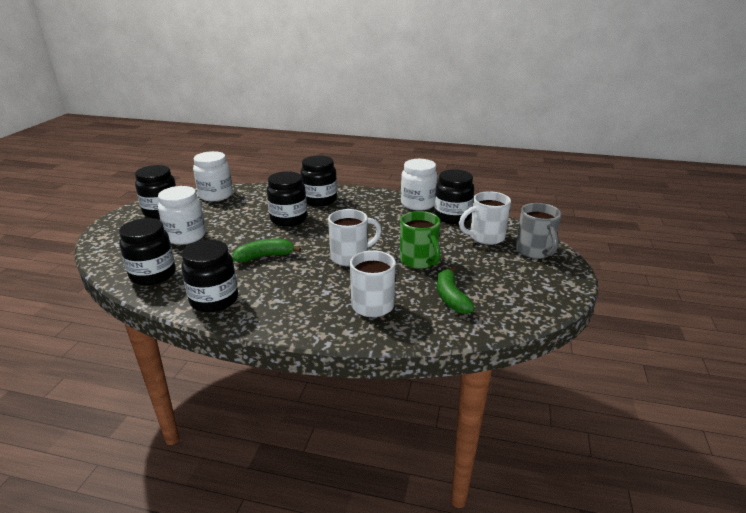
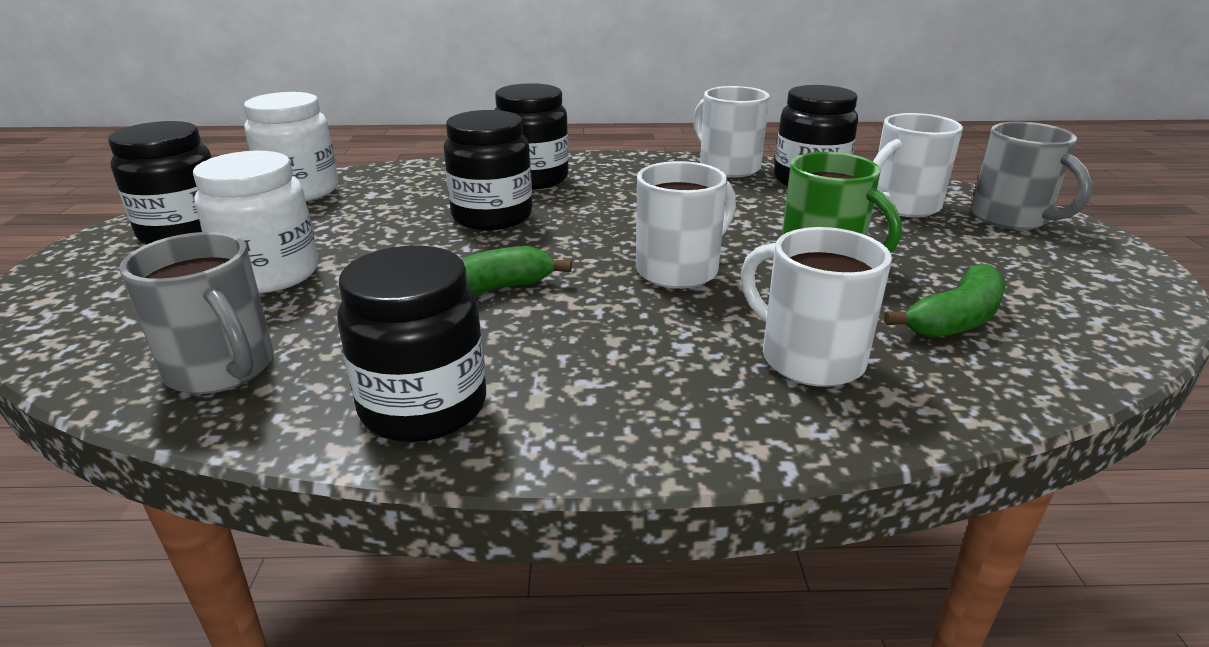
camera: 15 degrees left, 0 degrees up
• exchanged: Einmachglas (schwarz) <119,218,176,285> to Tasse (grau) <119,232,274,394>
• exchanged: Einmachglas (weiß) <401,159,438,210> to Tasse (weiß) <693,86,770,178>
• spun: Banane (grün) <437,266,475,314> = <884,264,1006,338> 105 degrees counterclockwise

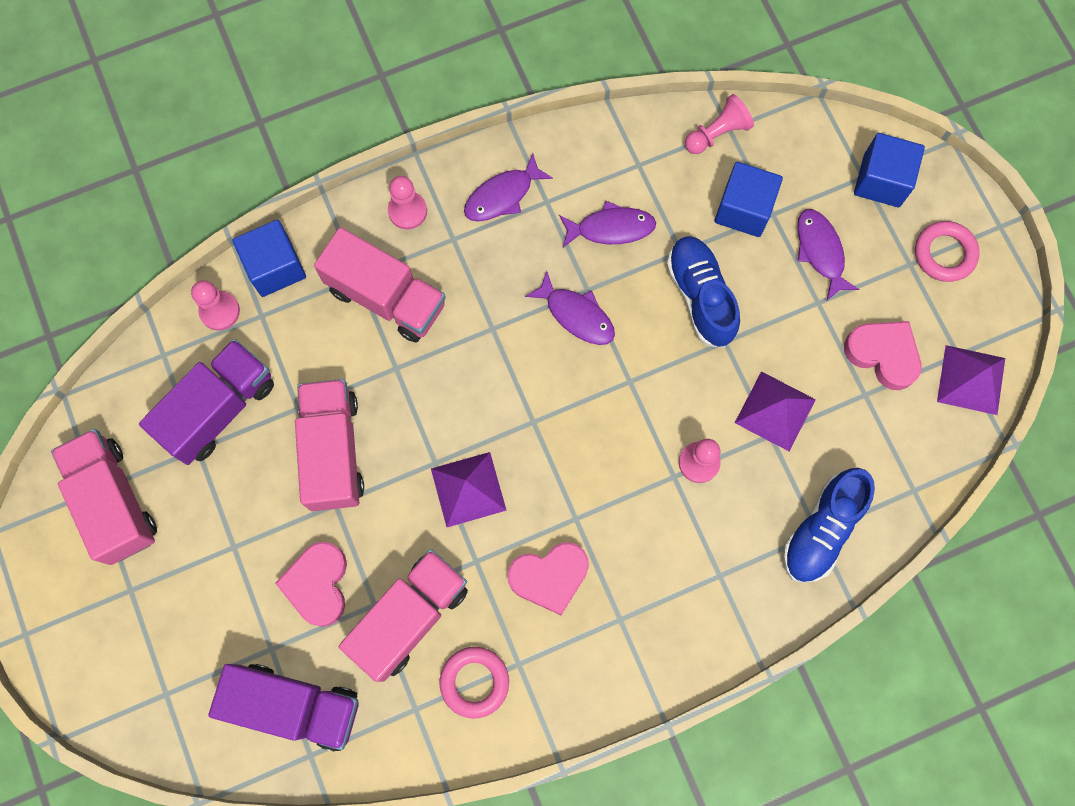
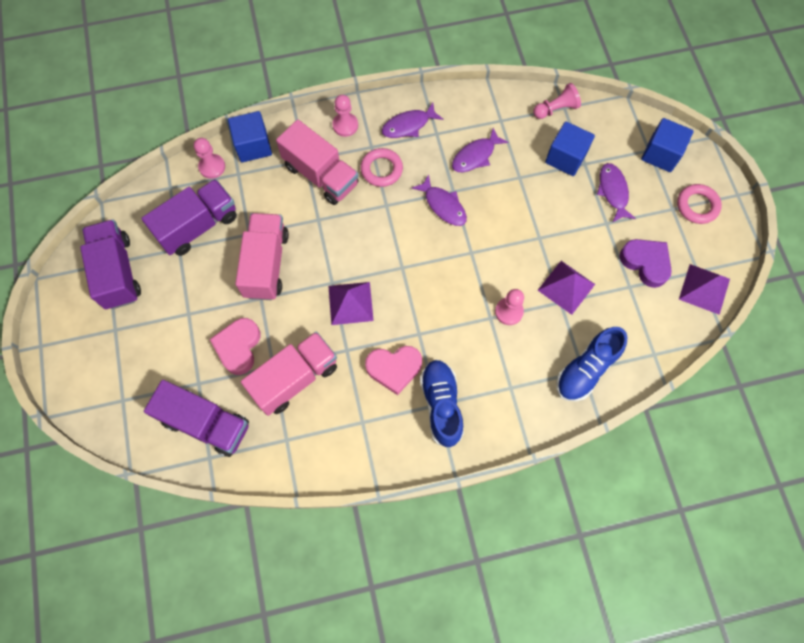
camera: 10 degrees right, 5 degrees down
• colour: Lastwagen (rosa) <51,429,157,565> to Lastwagen (lila) <80,219,141,309>
• relocated: Ring (rosa) <440,647,509,718> to <360,148,403,187>
• spun: Fisch (lila) <559,201,656,247> = <452,128,509,172> 135 degrees clockwise
• relocated: Schuh (blau) <667,236,740,348> to <420,359,464,448>
• colour: Herz (rosa) <844,321,922,390> to Herz (lila) <619,239,672,288>

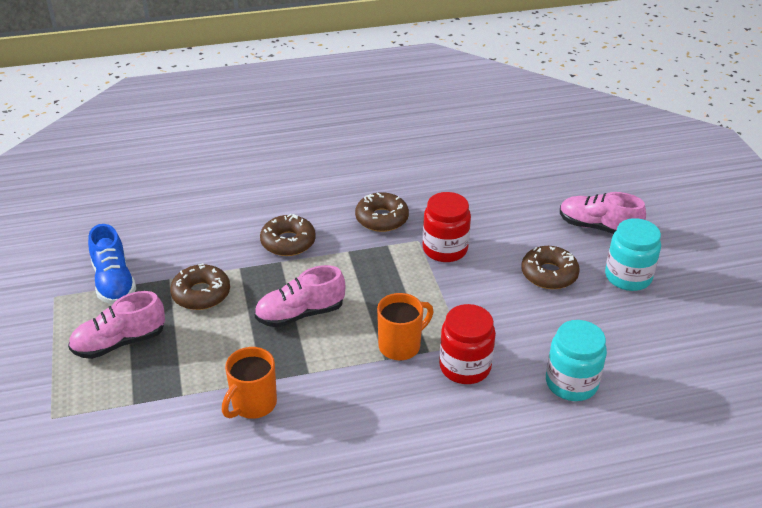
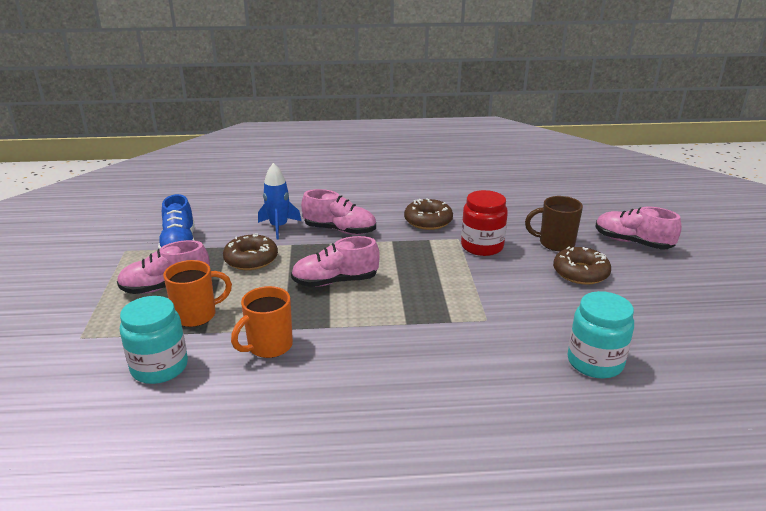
camera: 10 degrees right, 10 degrees down
• exchanged: Donut (braun) <260,214,316,256> to Schuh (rosa) <301,189,376,235>
• relocated: Tasse (orange) <377,293,434,360> to <163,260,232,327>
• missing: Einmachglas (rot) <439,304,496,384>
• relocated: Einmachglas (türkis) <605,218,661,291> to <120,296,188,384>
• appeared: Rakete (blau) <258,163,301,239>
• appeared: Tasse (braun) <525,196,583,251>

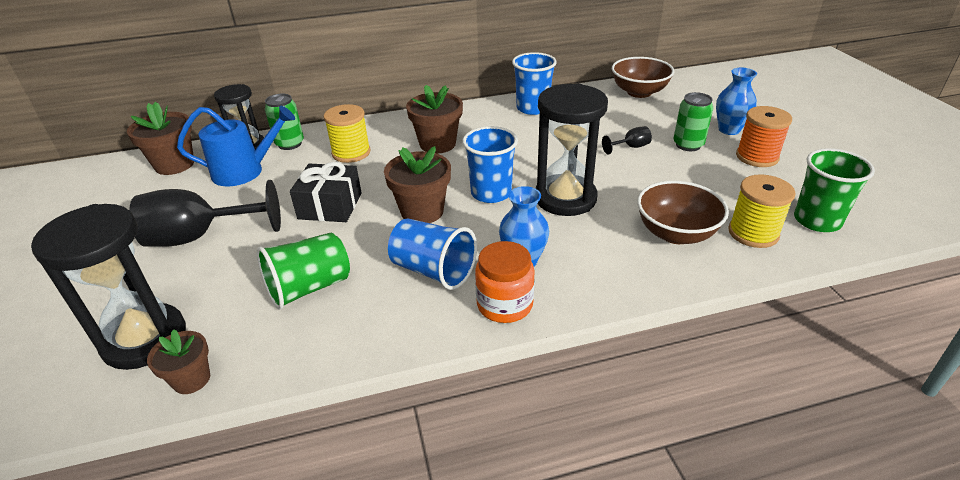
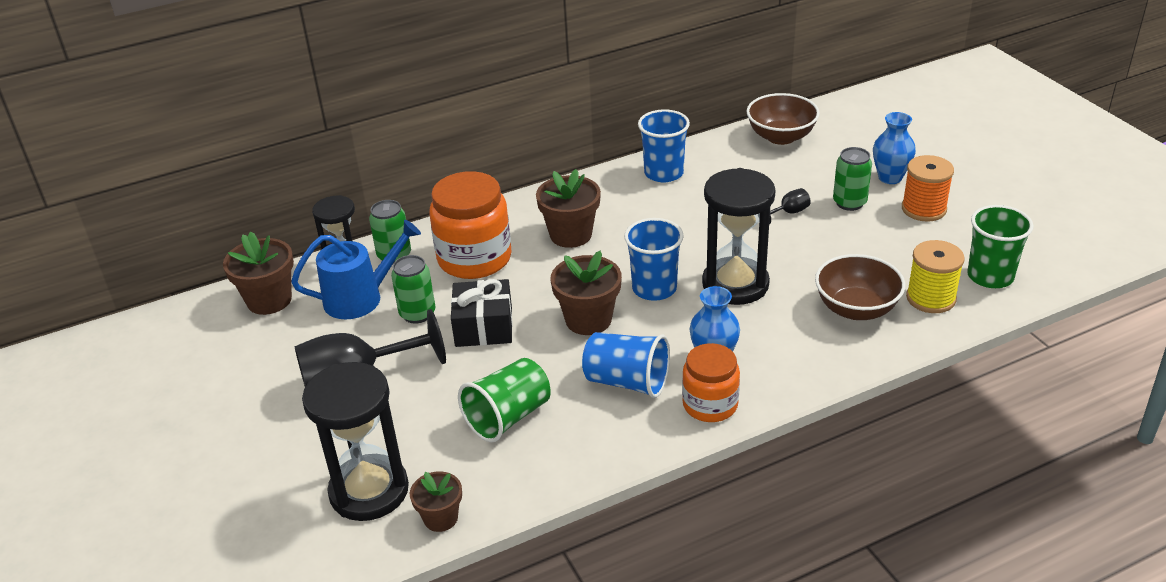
camera: 10 degrees left, 0 degrees up
• exchanged: Garnrolle (gelb) <324,104,371,163> to Einmachglas (orange) <430,171,512,279>
• appeared: Dose (grün) <391,255,435,324>

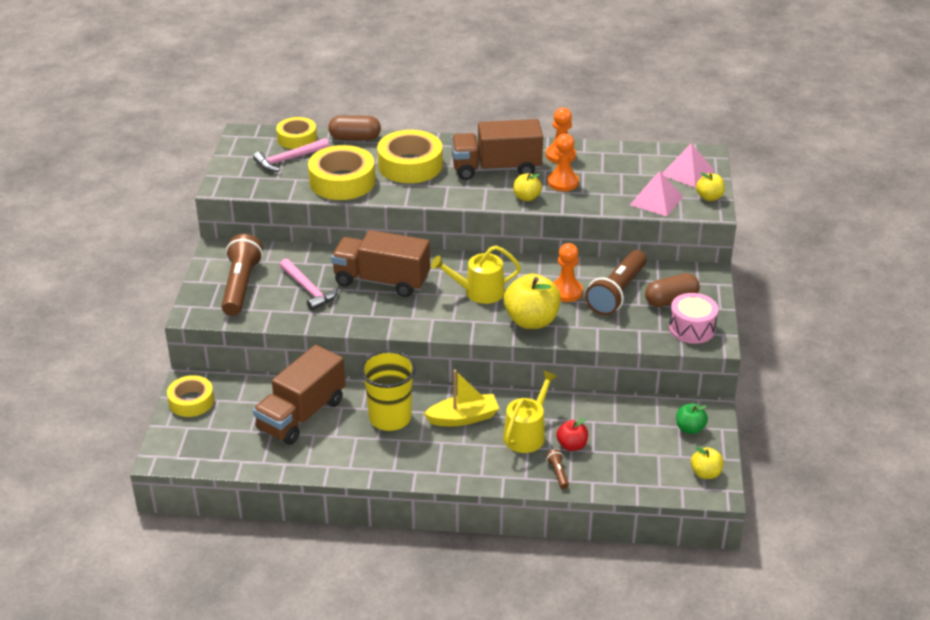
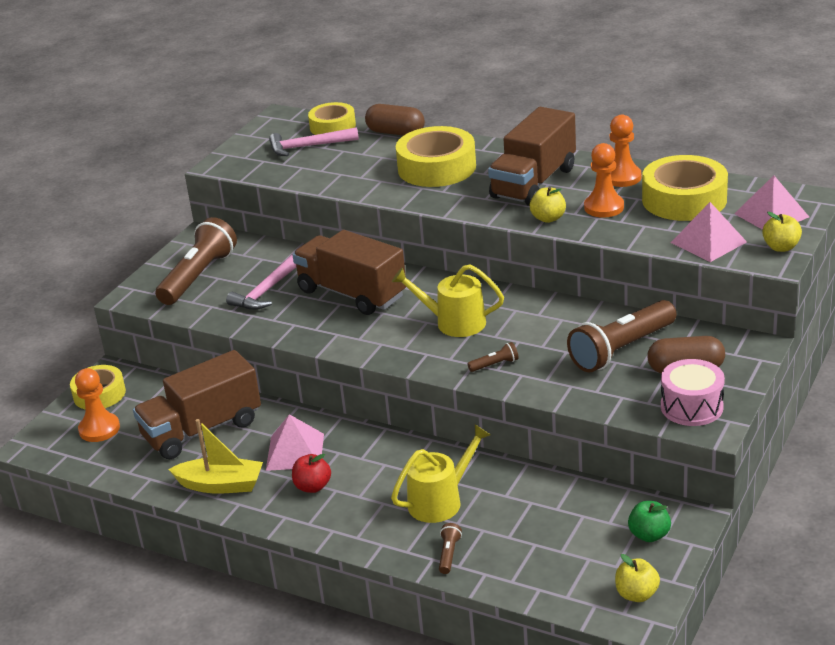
camera: 25 degrees right, 5 degrees down
• spun: Hammer (rosa) <280,259,338,311> = <226,254,296,310> 45 degrees clockwise
• relocated: Klebeband (gelb) <308,145,375,200> to <642,155,728,221>
• exchanged: Becher (gelb) <360,350,416,431> to Pyramide (rosa) <266,414,324,471>
• relocated: Boot (gelb) <424,370,499,426> to <169,419,263,493>
• spun: Lastwagen (braun) <451,119,543,180> = <488,107,576,206> 75 degrees counterclockwise
• exchanged: Apfel (gelb) <504,273,561,329> to Taschenlampe (braun) <467,342,519,372>
• relocated: Bauer (orange) <553,243,583,302> to <75,368,120,442>
• relocated: Apfel (rot) <556,418,588,451> to <292,454,331,493>

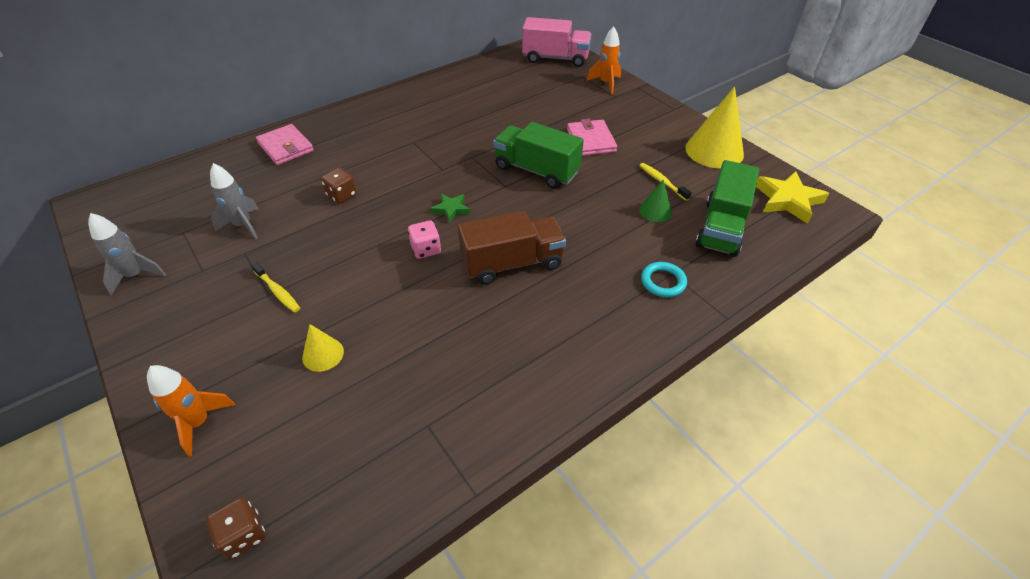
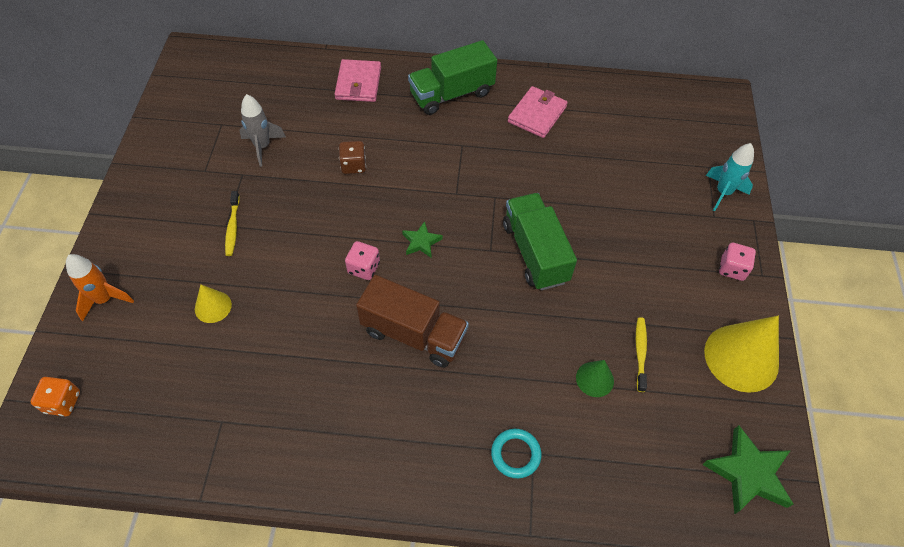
camera: 40 degrees right, 10 degrees up
• missing: Rakete (grau) <88,213,166,295>
• colour: Spielwürfel (braun) <206,497,266,559> to Spielwürfel (orange) <31,377,80,416>
• missing: Lastwagen (rosa) <522,17,591,67>
• relocated: Geldbörse (rosa) <567,119,617,156> to <508,86,568,138>
• colour: Rakete (orange) <587,26,621,94> to Rakete (türkis) <706,143,754,211>
• relocated: Lastwagen (grün) <696,160,759,257> to <408,40,497,115>
• colour: Stern (gelb) <756,171,829,224> to Stern (grün) <702,425,793,514>
• appeared: Spielwürfel (rosa) <719,243,756,281>

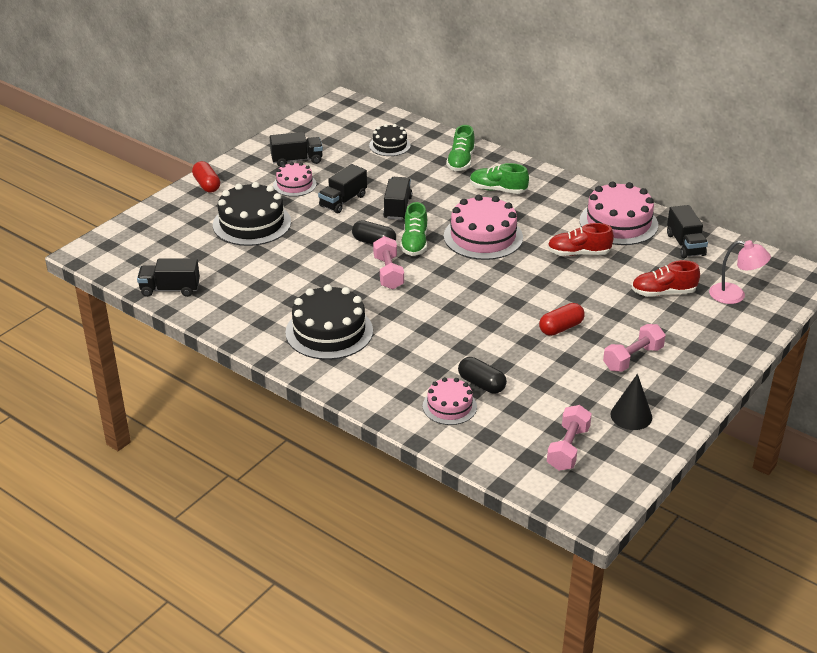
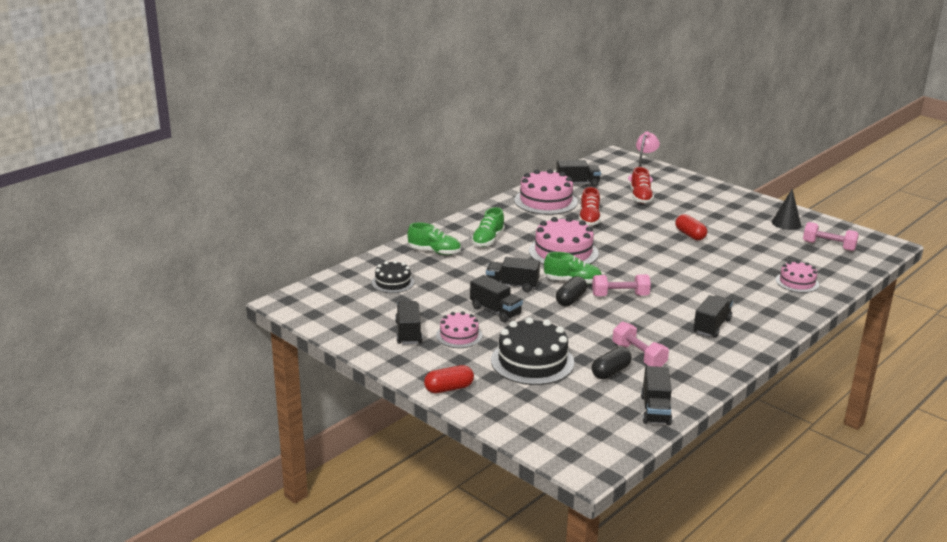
camera: 85 degrees left, 10 degrees down
• exchanged: Kuchen (schwarz) <285,284,373,360> to Lastwagen (schwarz) <694,295,733,338>
• relocated: Kapsel (schwarz) <458,357,507,394> to <592,347,632,379>
• relocated: Hantel (rosa) <603,324,666,372> to <613,322,669,367>

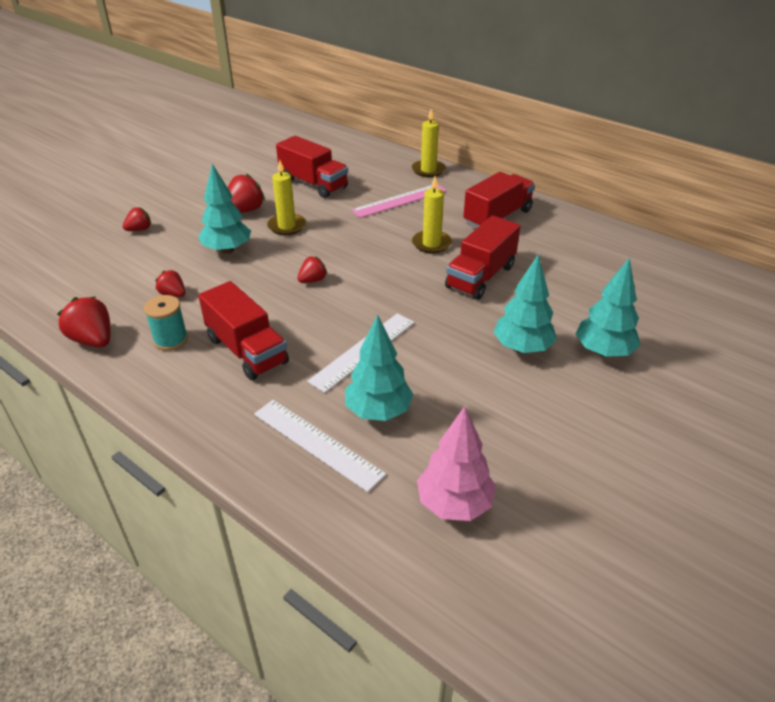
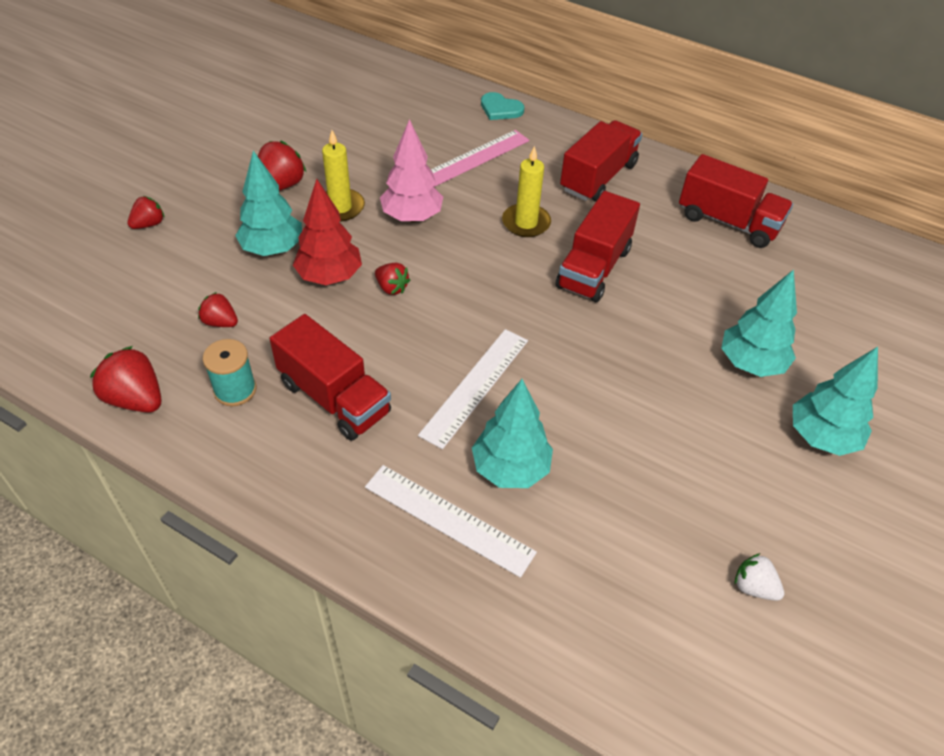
camera: 10 degrees left, 10 degrees up
• relocated: Lastwagen (rot) <276,136,348,198> to <679,154,793,248>
• spun: Erdbeere (rot) <297,256,327,283> = <375,263,410,295> 90 degrees clockwise
• exchanged: Kerze (gelb) <412,109,446,177> to Herz (türkis) <481,92,524,120>
• relocated: Baum (rosa) <417,406,496,521> to <380,119,443,222>
• relocated: Baum (türkis) <493,254,557,353> to <793,347,878,456>
• appeared: Baum (rot) <293,179,362,285>
• appeared: Erdbeere (weiß) <735,553,784,601>

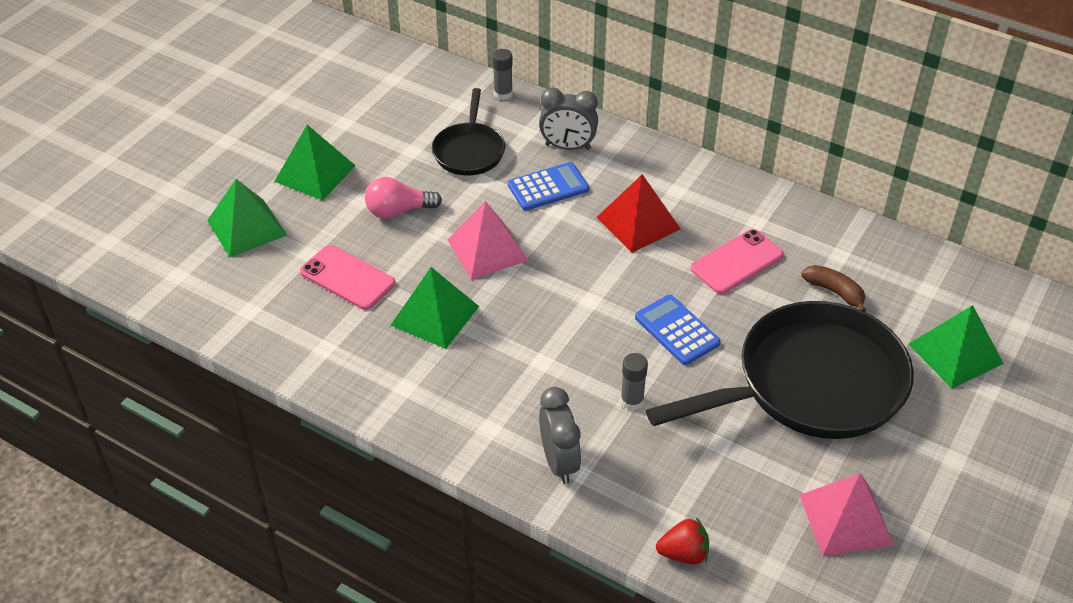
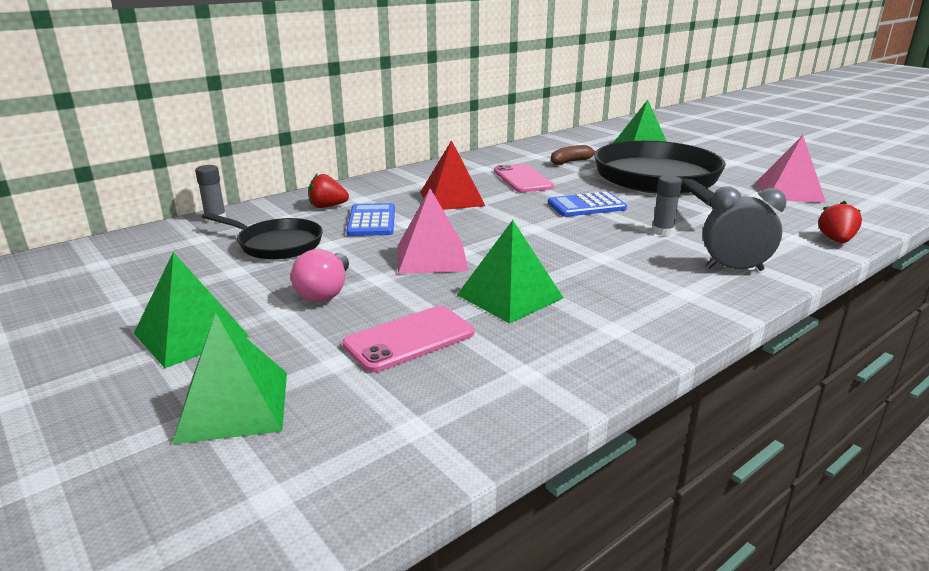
camera: 70 degrees left, 20 degrees down
• exchanged: Wecker (grau) <539,87,598,150> to Erdbeere (rot) <308,173,349,208>

